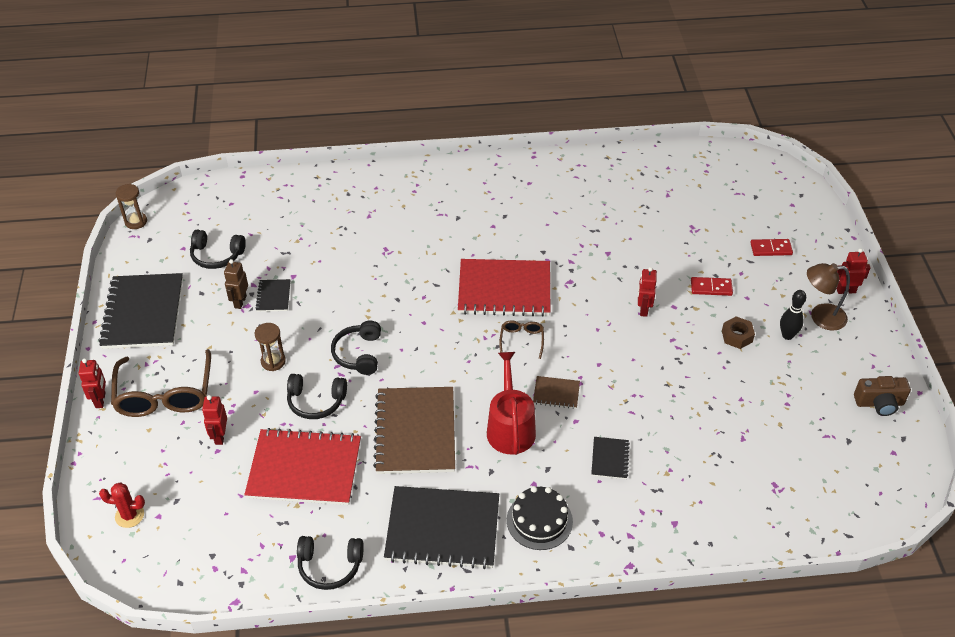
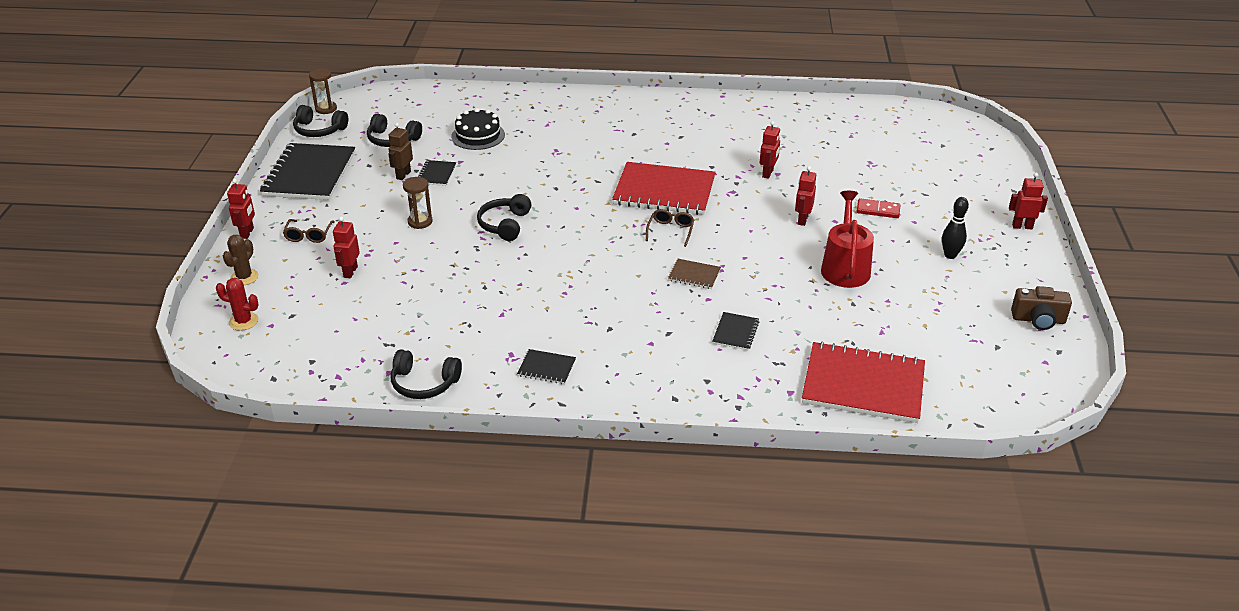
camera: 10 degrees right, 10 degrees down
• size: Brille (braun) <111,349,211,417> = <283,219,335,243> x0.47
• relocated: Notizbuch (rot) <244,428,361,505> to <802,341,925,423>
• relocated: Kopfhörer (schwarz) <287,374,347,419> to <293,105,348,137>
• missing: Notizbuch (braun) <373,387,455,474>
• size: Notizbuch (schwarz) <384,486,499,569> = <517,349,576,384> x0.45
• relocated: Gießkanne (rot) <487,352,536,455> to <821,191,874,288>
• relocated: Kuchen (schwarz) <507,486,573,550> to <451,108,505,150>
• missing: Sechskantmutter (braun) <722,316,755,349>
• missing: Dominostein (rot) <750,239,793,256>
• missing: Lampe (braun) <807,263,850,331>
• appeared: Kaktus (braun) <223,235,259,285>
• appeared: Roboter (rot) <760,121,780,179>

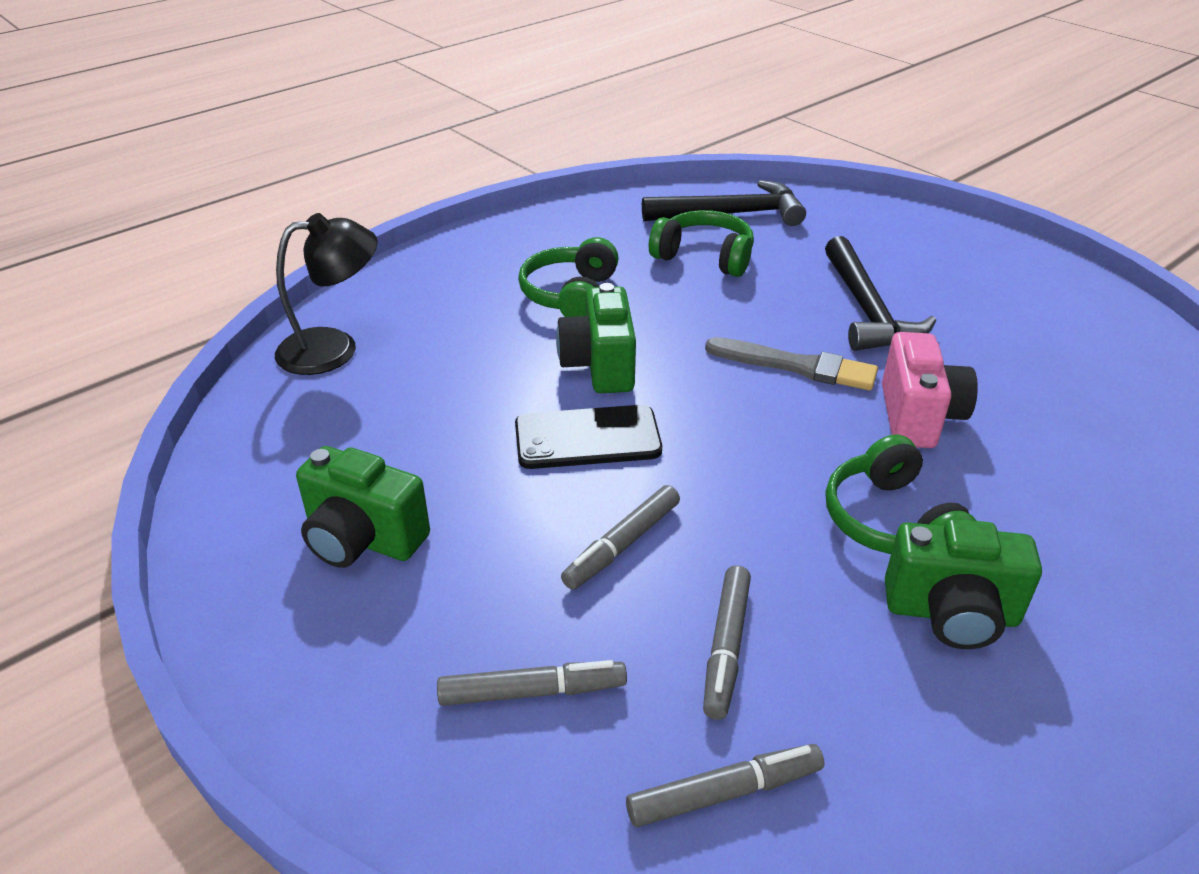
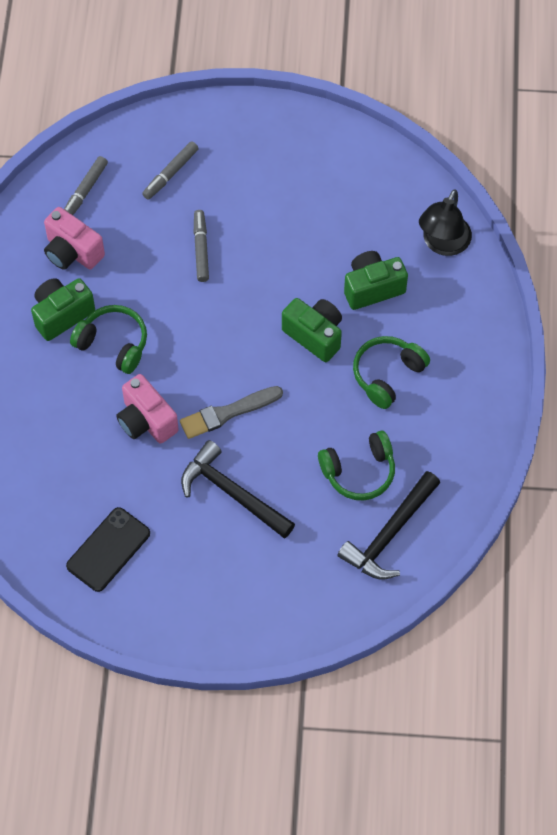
camera: 135 degrees right, 25 degrees up
• relocated: Kamera (grün) <296,446,430,568> to <344,251,408,310>
• relocated: Handy (schwarz) <515,405,662,469> to <66,507,150,592>
• spun: Kopfhörer (grün) <518,237,619,317> = <353,336,430,409> 105 degrees counterclockwise
• missing: Filzstift (grau) <703,566,751,720>
• appeared: Kamera (rosa) <44,207,105,270>

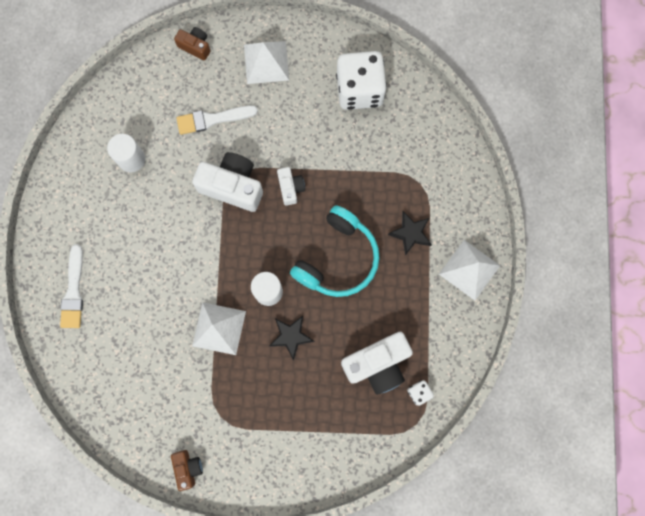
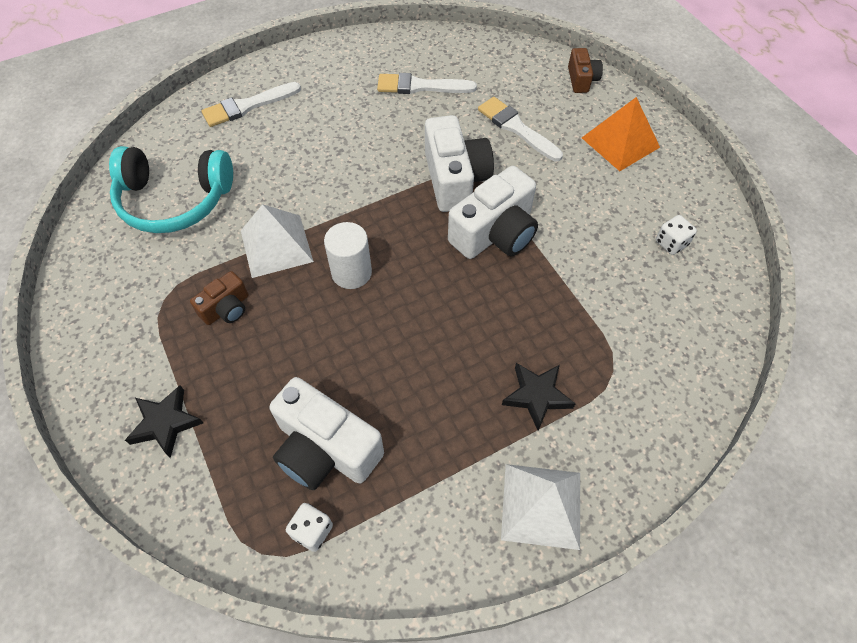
camera: 60 degrees right, 20 degrees down
• exchanged: Vollzylinder (weiß) <107,134,145,173> to Pinsel (weiß) <377,73,477,94>
• relocated: Kamera (braun) <171,450,203,491> to <190,271,248,325>
• colour: Pyramide (weiß) <244,41,289,84> to Pyramide (orange) <582,97,660,171>
• relocated: Stern (schwarz) <269,316,315,361> to <125,385,203,458>
• size: Kamera (weiß) <277,167,305,206> = <448,166,538,259> x1.86
• relocated: Kopfhörer (türkis) <290,205,380,297> to <109,146,233,233>
• size: Spielwürfel (weiß) <336,51,387,110> = <656,215,697,255> x0.41

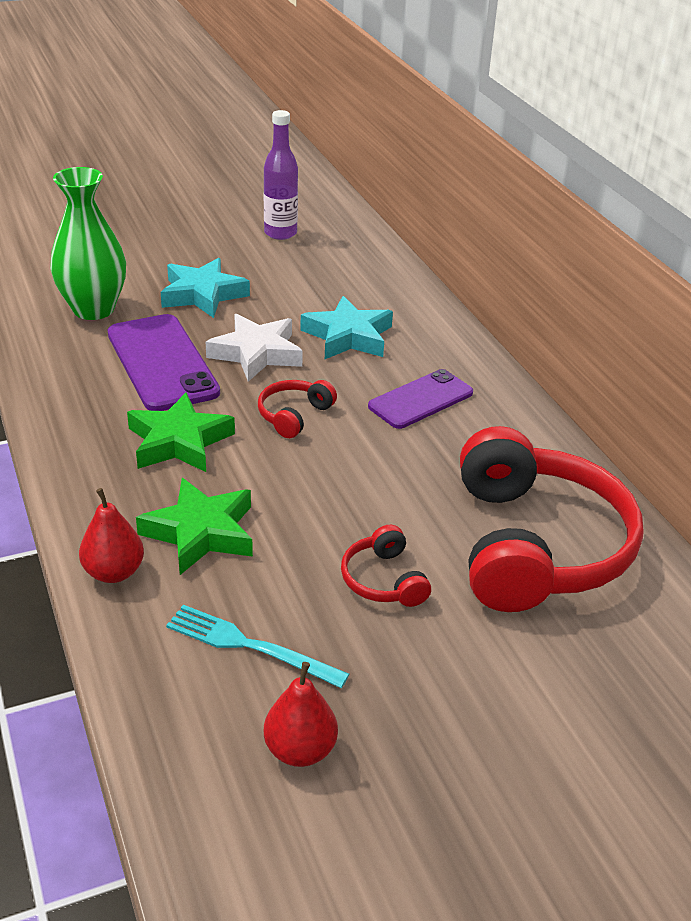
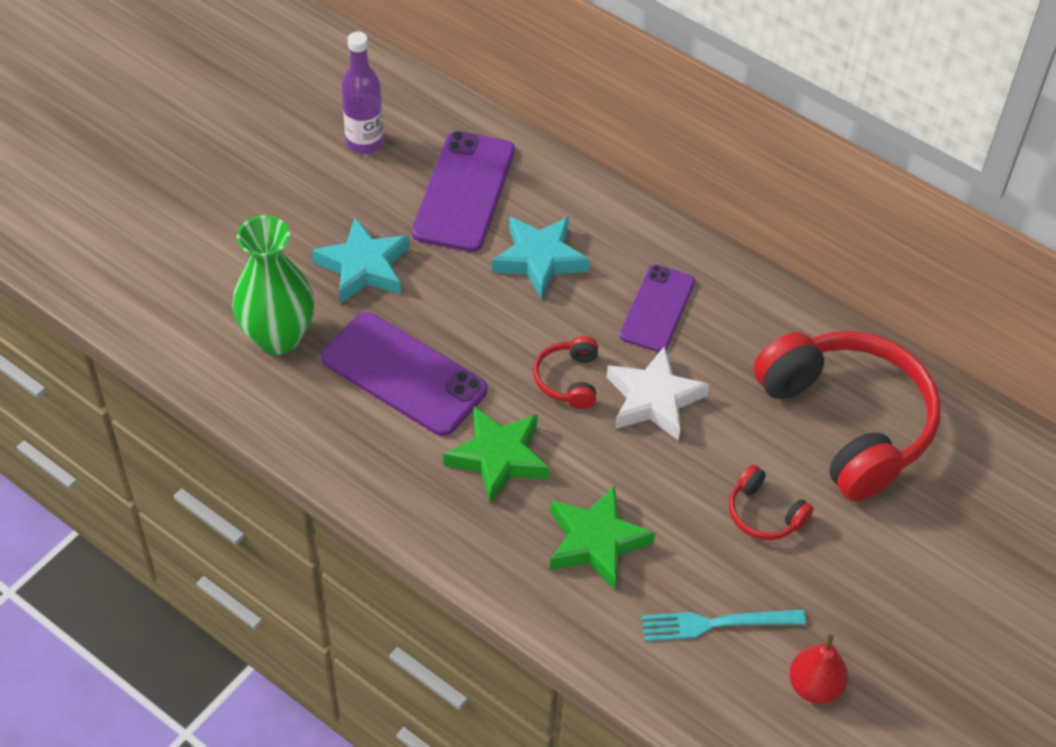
camera: 30 degrees left, 15 degrees up
• missing: Birne (rot) <79,488,144,583>
• relocated: Stern (weiß) <206,314,303,382> to <606,346,709,441>
• appeared: Handy (lila) <412,131,515,252>

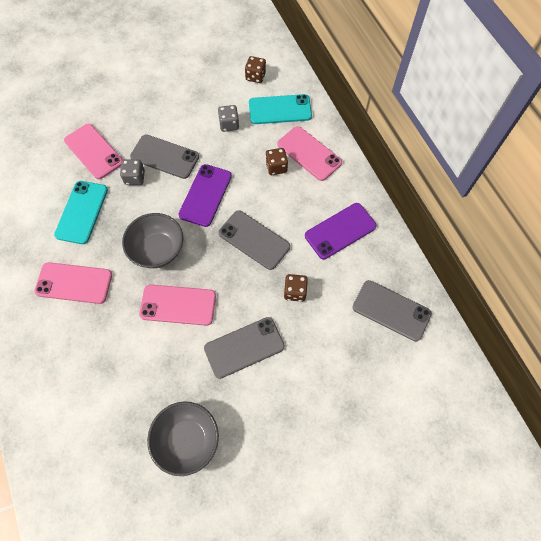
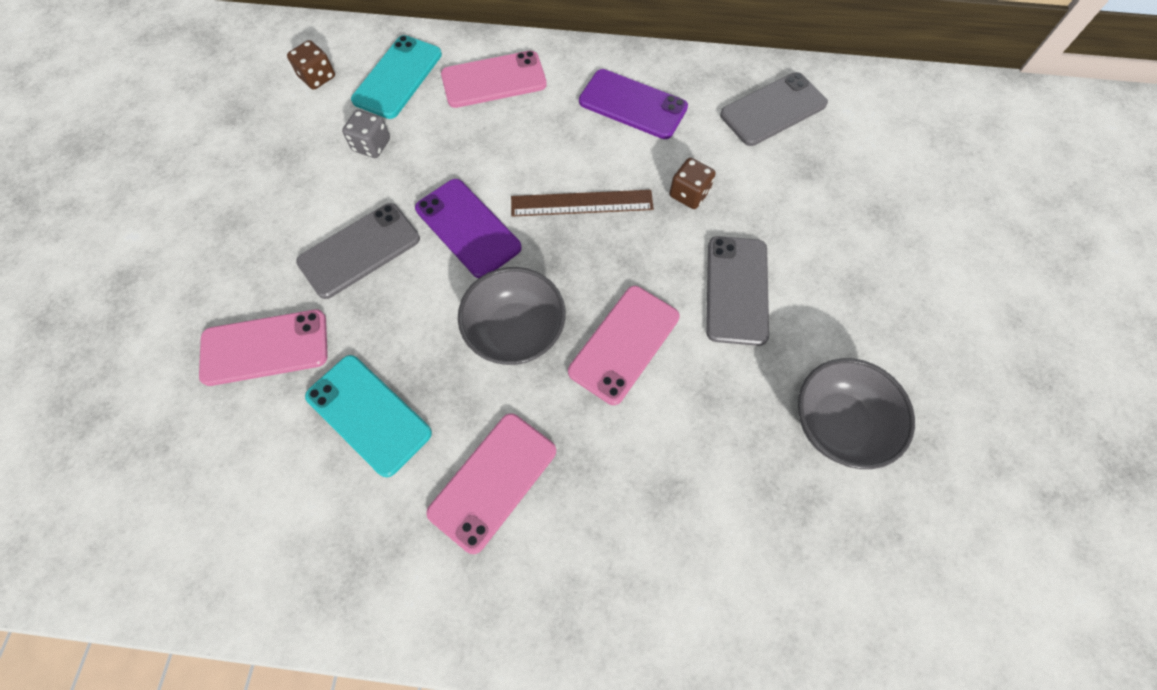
camera: 60 degrees left, 0 degrees up
• missing: Spielwürfel (grau) <120,160,145,185>
• exchanged: Handy (grau) <218,210,290,270> to Lineal (braun) <511,190,654,217>
• missing: Spielwürfel (braun) <265,148,288,175>
• spun: Handy (lila) <305,203,377,259> = <579,69,688,139> 60 degrees counterclockwise

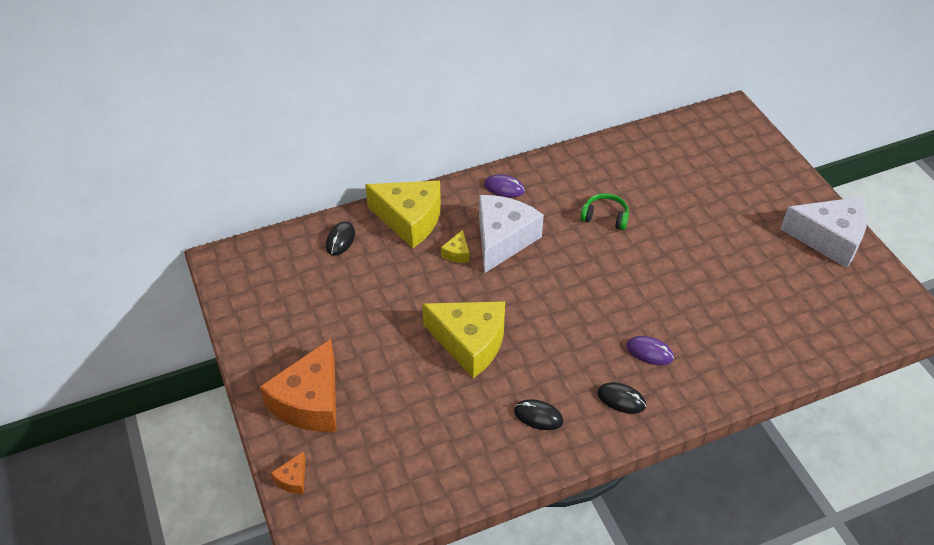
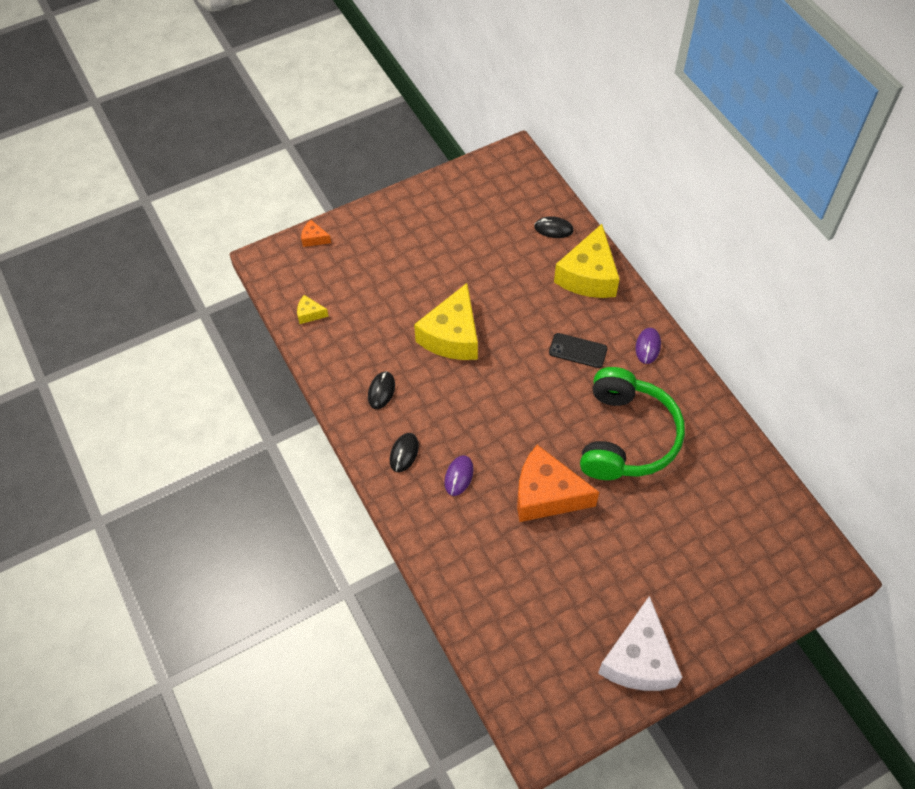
camera: 85 degrees right, 10 degrees up
• relocated: Käse (orange) <260,339,336,432> to <517,445,599,522>
• relocated: Käse (gelb) <441,230,469,263> to <297,295,329,324>
• exchanged: Käse (weiß) <479,195,544,273> to Handy (schwarz) <549,333,608,368>
• size: Kopfhörer (grün) <580,193,629,230> = <580,367,685,480> x2.33

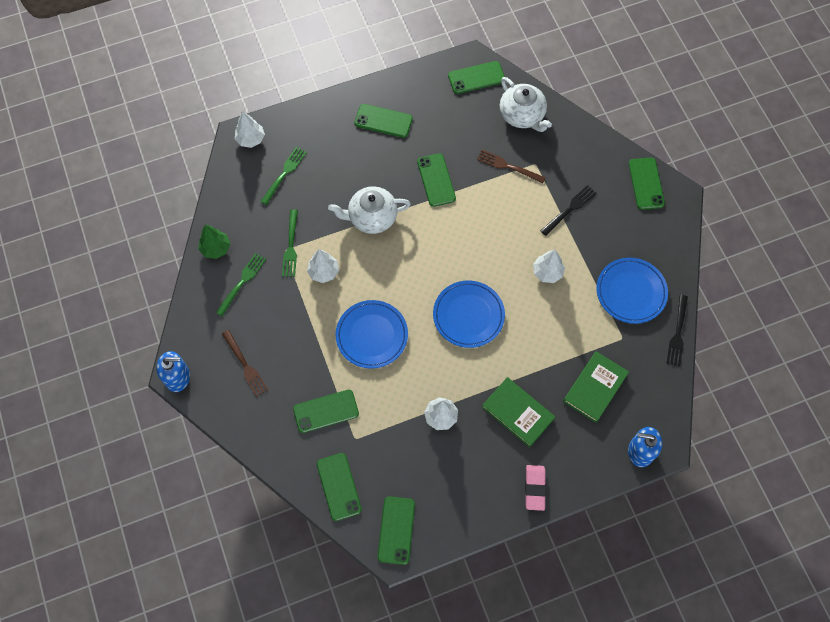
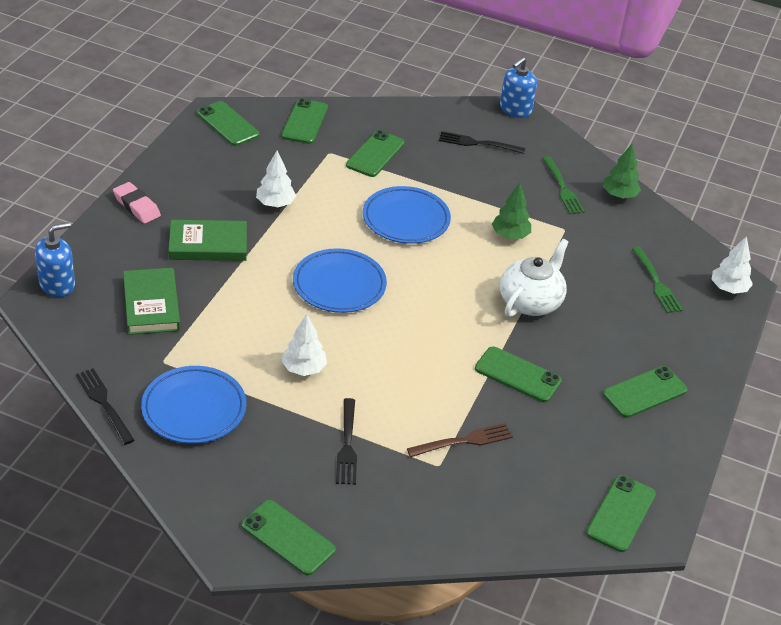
camera: 130 degrees right, 25 degrees down
• colour: Gabel (braun) <222,330,268,397> to Gabel (schwarz) <439,131,525,154>
• missing: Gabel (grün) <282,210,298,277>
• colour: Baum (weiß) <307,249,339,283> to Baum (grün) <492,183,531,239>
• spun: Handy (grün) <317,453,362,521> = <281,98,328,144> 75 degrees clockwise
• missing: Teekanne (weiß) <500,77,552,132>

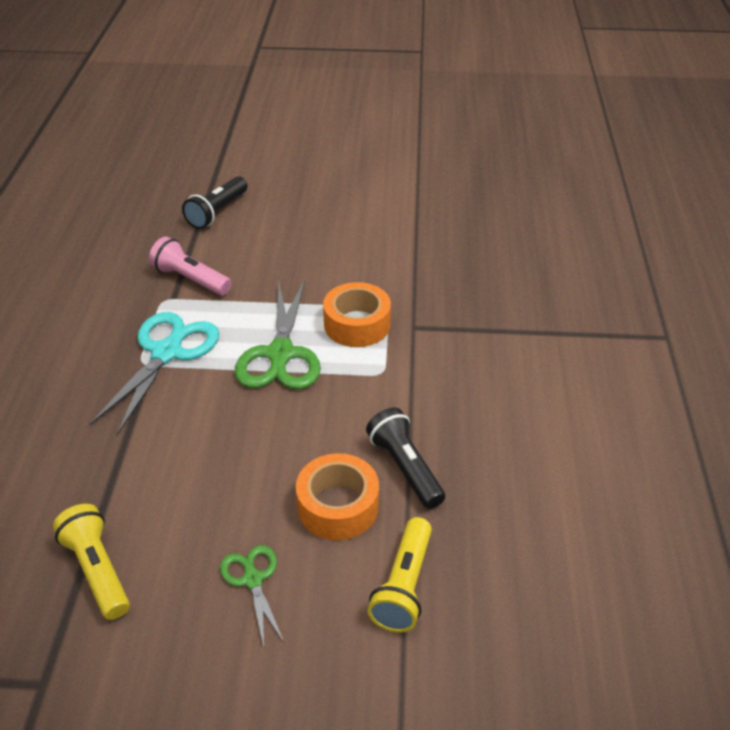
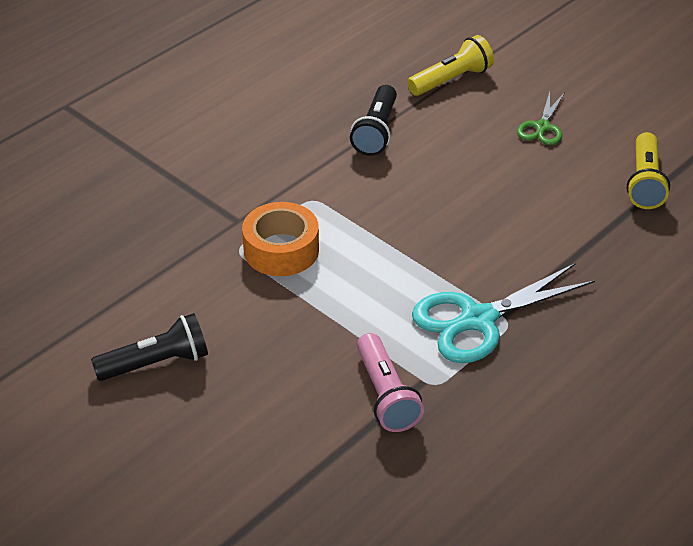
camera: 140 degrees left, 0 degrees up
• relocated: Taschenlampe (schwarz) <182,176,248,229> to <91,313,208,381>
• missing: Schere (grün) <235,280,321,389>
• missing: Klebeband (orange) <296,453,379,540>

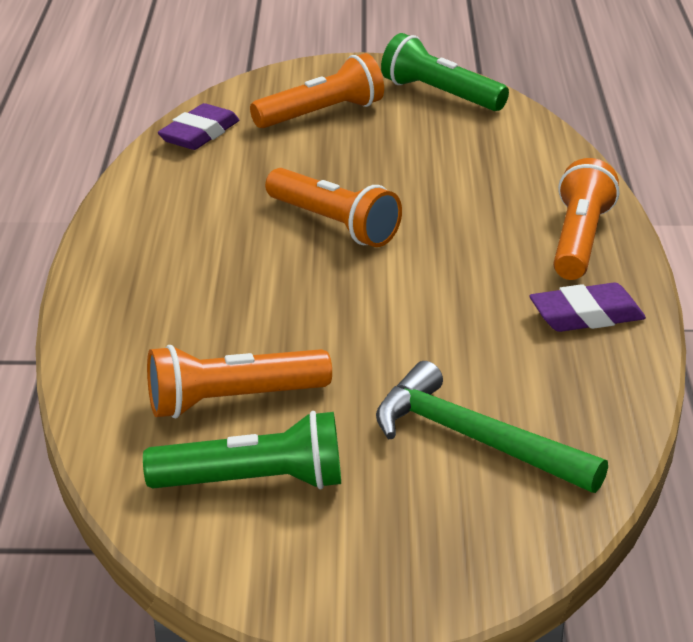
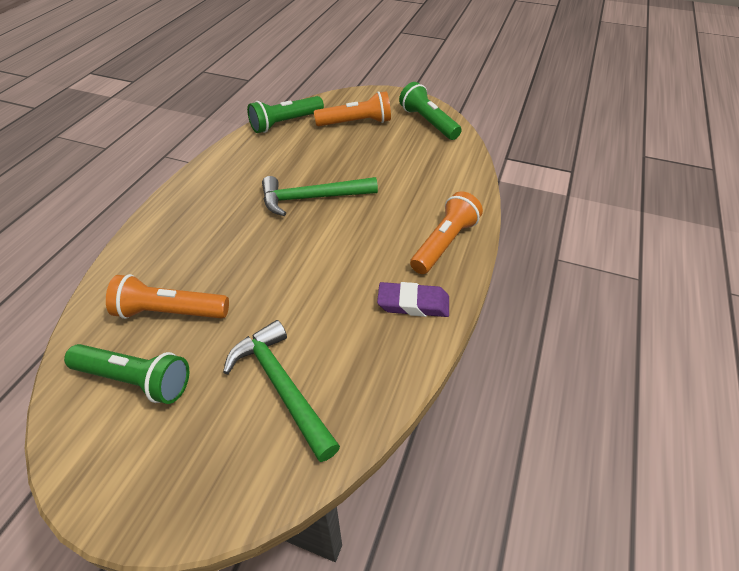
camera: 20 degrees right, 15 degrees up
• exchanged: Radiergummi (lila) <158,103,239,150> to Taschenlampe (grün) <247,96,324,133>
• exchanged: Taschenlampe (orange) <265,168,402,247> to Hammer (grün) <262,176,378,216>

